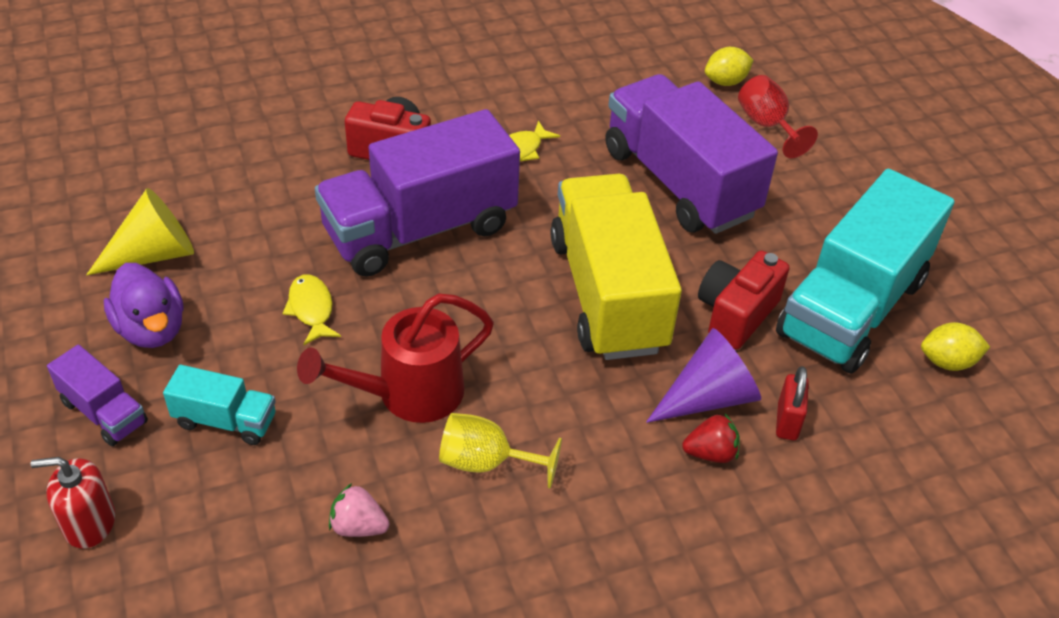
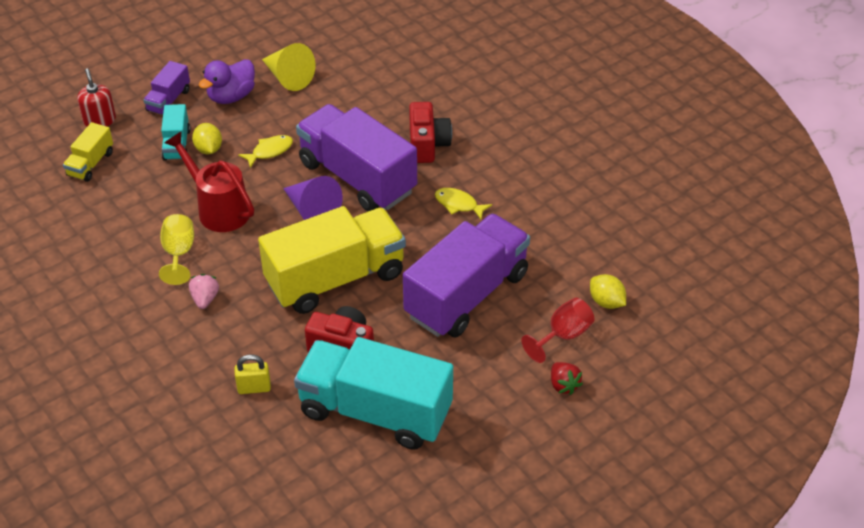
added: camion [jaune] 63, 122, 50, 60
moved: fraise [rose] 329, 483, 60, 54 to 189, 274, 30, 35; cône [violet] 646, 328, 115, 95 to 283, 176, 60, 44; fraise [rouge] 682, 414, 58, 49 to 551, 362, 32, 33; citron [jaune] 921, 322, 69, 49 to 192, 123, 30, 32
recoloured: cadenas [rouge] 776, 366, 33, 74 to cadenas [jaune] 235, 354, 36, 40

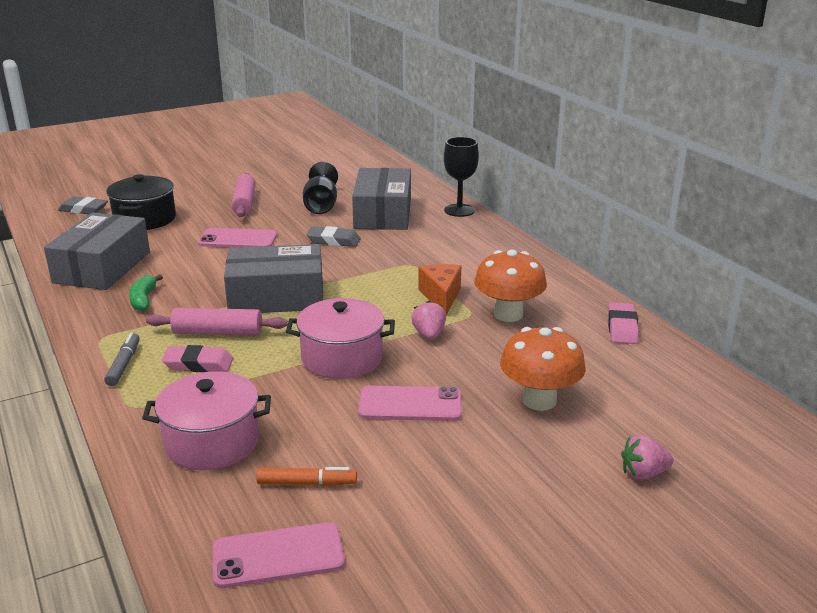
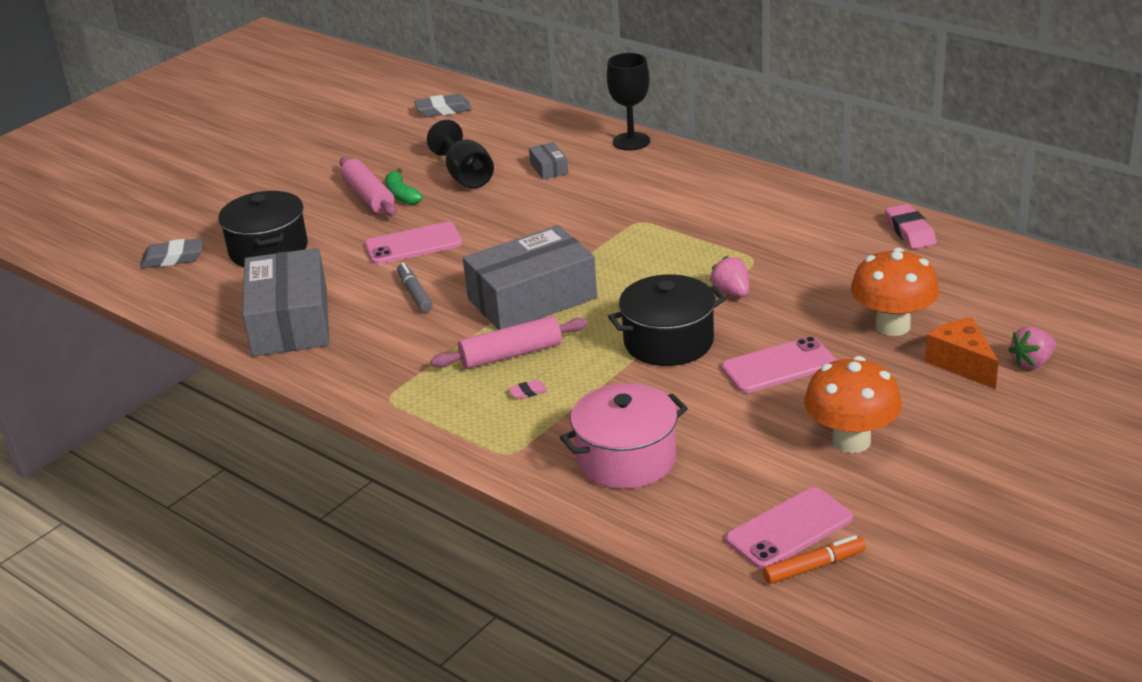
moved: feutre [gris] 104, 333, 36, 53 to 397, 263, 35, 50; banane [vert] 129, 274, 34, 37 to 385, 168, 38, 37; feutre [orange] 256, 467, 101, 19 to 763, 535, 103, 49; gomme [gris] 306, 226, 54, 21 to 414, 94, 58, 23; fromage [orange] 418, 264, 43, 51 to 925, 317, 74, 72; champignon [orange] 474, 249, 73, 73 to 804, 356, 98, 97
recoloured: marmite [rose] 286, 298, 109, 81 to marmite [noir] 608, 274, 118, 92
resized: gomme [rose] 162, 345, 71, 27 = 508, 380, 40, 19 x0.50; boîte [gris] 352, 168, 59, 62 = 529, 142, 39, 38 x0.41

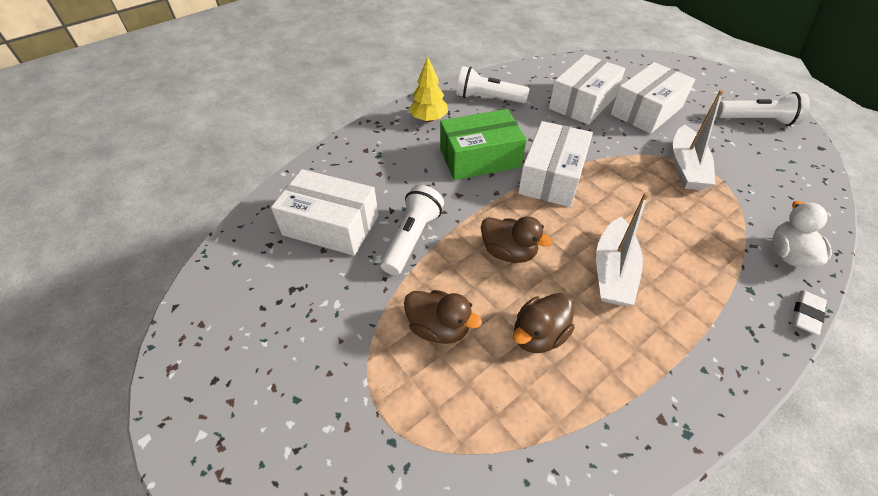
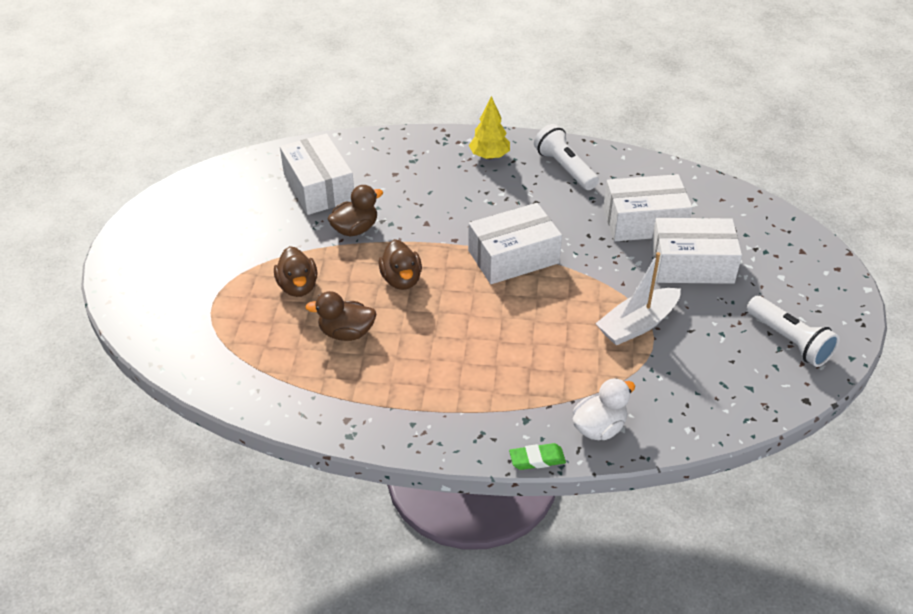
removed: boîte [vert] 440, 109, 87, 71; bateau [blanc] 596, 192, 53, 114
replaced: lampe de poche [blanc] 381, 185, 63, 90 to canard [marron] 328, 185, 55, 52
recoloured: gomme [blanc] 792, 290, 35, 45 to gomme [vert] 509, 443, 57, 27

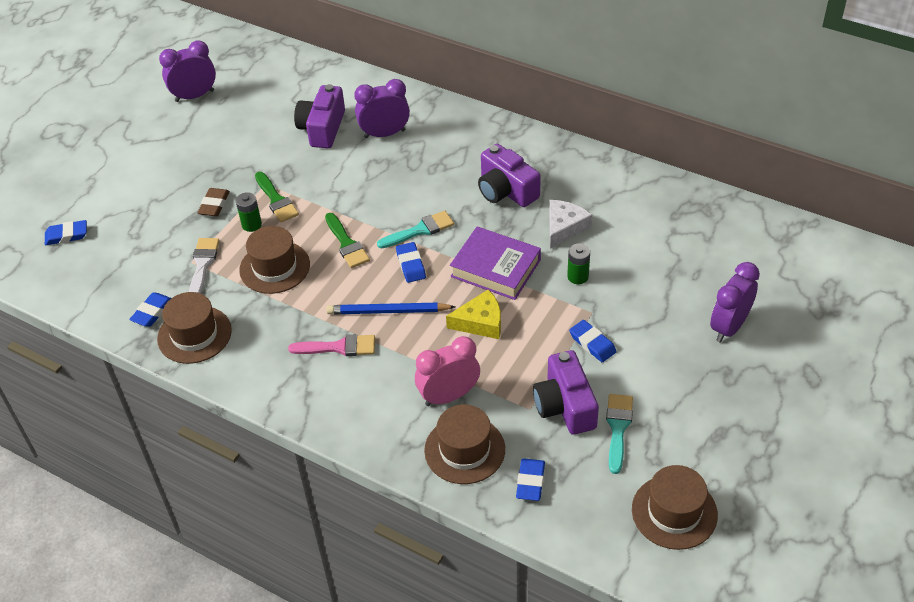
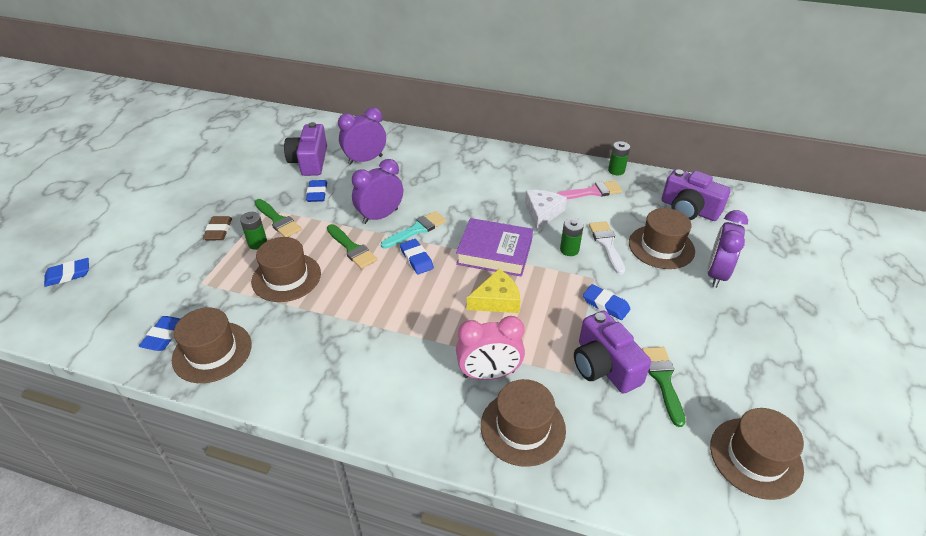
removed: crayon [bleu] 326, 302, 129, 12
added: pile [vert] 608, 141, 22, 34; chapeau [marron] 629, 208, 66, 61
moved: réveil [violet] 159, 41, 57, 61 to 352, 159, 51, 65; pinceau [blanc] 189, 238, 31, 56 to 589, 221, 36, 54; pinceau [rose] 288, 334, 87, 22 to 557, 181, 65, 18; appareil photo [violet] 478, 144, 63, 63 to 662, 169, 69, 52; gomme [bleu] 516, 459, 29, 42 to 306, 180, 21, 22
recoloured: pinceau [turquoise] 606, 394, 27, 80 to pinceau [vert] 642, 347, 43, 80
turned: réveil [rose] 415, 336, 65, 70 = 456, 316, 69, 64 150 degrees counterclockwise

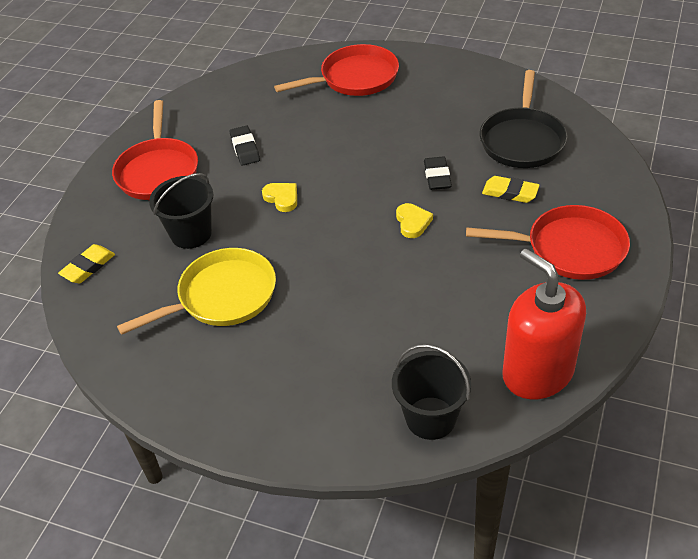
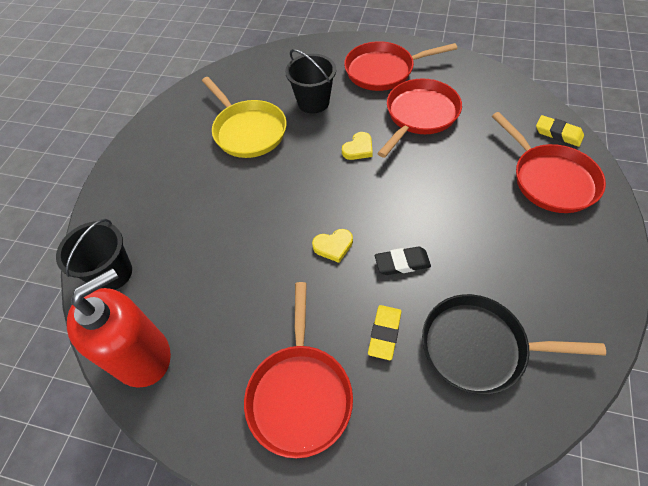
moved: gomme [jaune] 58, 244, 57, 39 to 536, 115, 48, 32
replaced: gomme [noir] 230, 126, 30, 39 to poêle [rouge] 377, 78, 85, 80

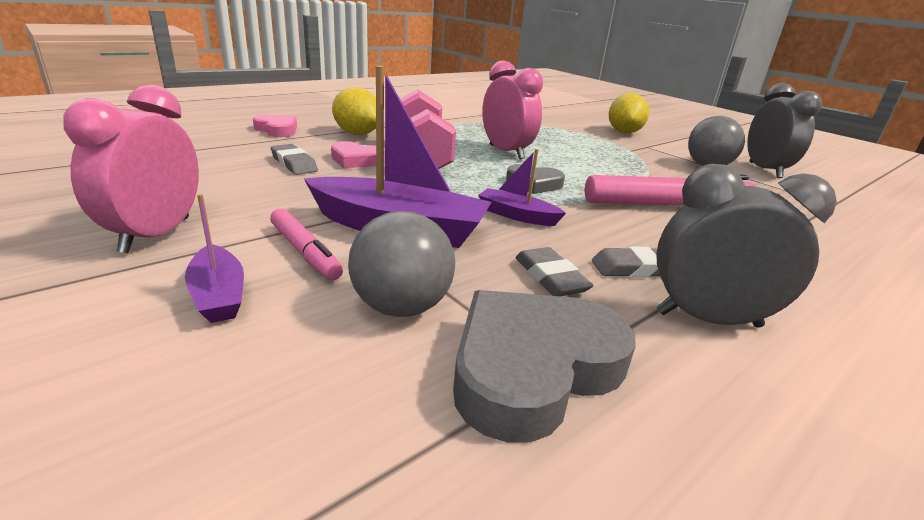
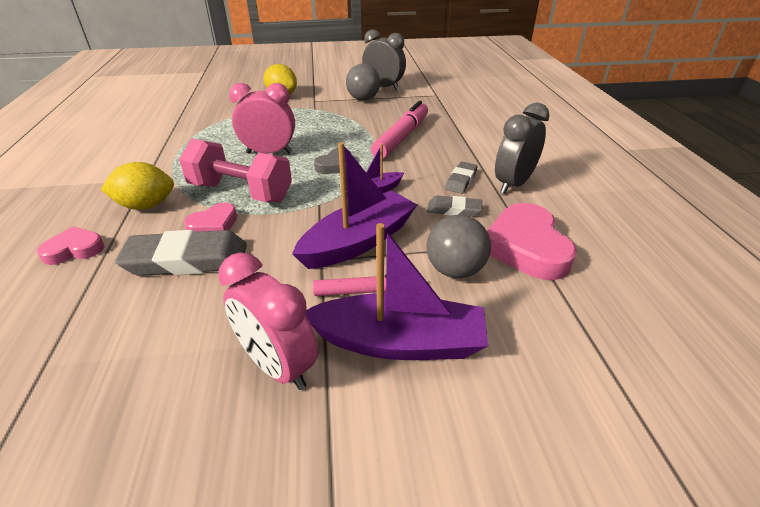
recoloured: cœur [gris] 453, 290, 183, 153 to cœur [rose] 487, 203, 90, 77
resized: bateau [violet] 185, 194, 59, 129 = 305, 223, 183, 137 x1.96; gomme [gris] 271, 144, 47, 31 = 115, 230, 132, 46 x1.85

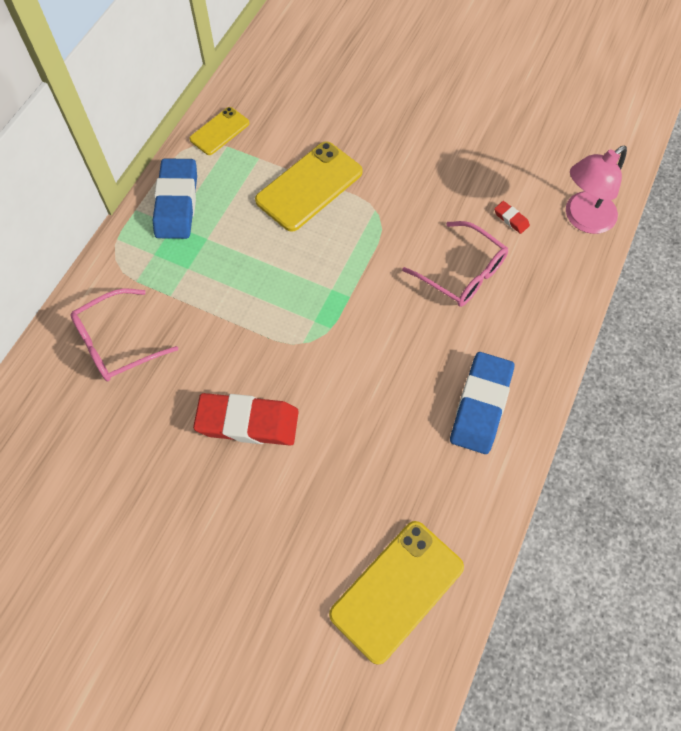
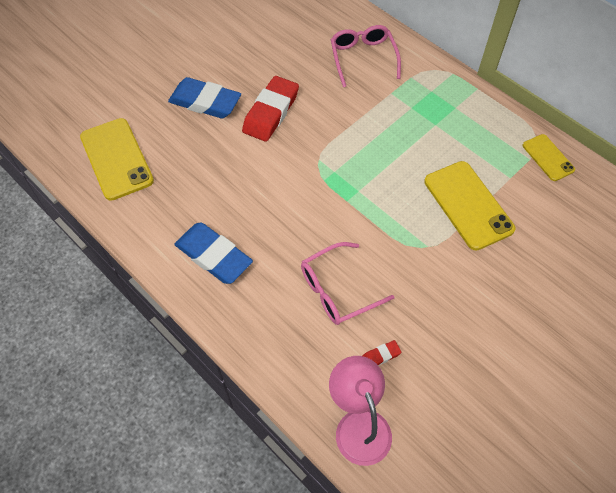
moved: gomme [bleu] 153, 158, 44, 81 to 168, 77, 73, 41

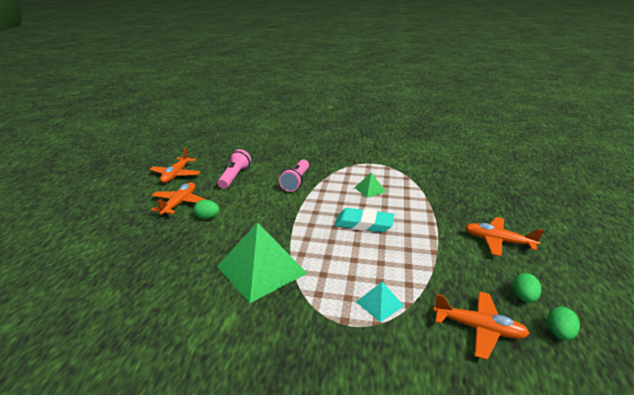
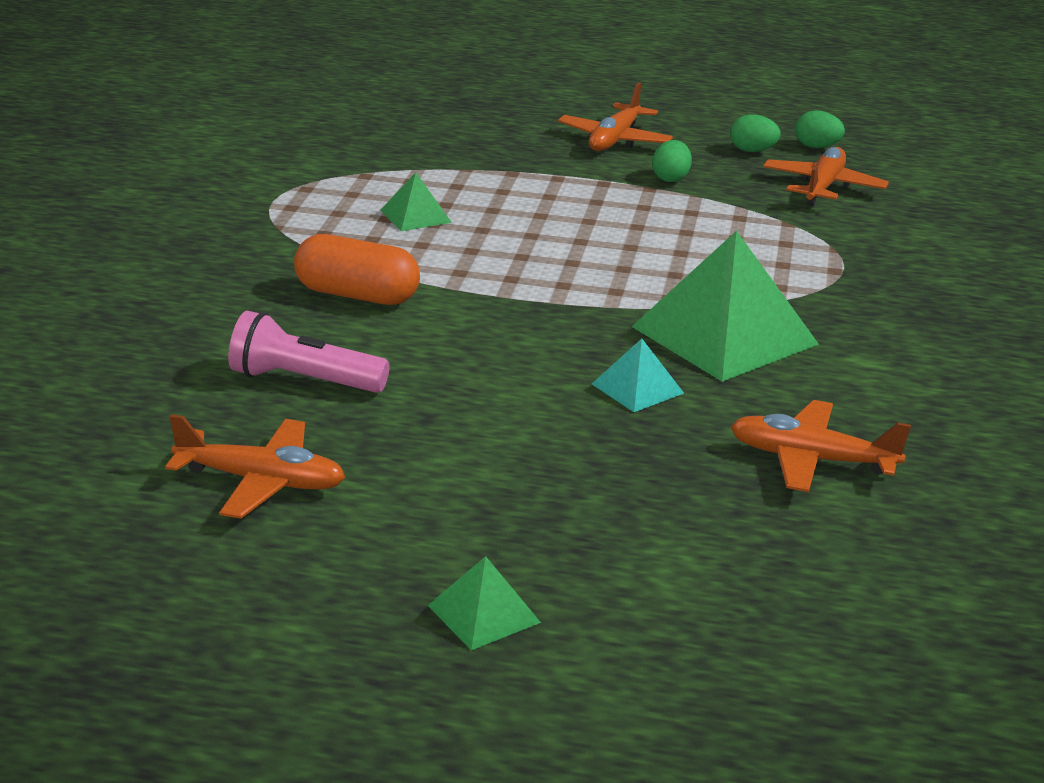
removed: gomme [turquoise] 335, 208, 59, 24
added: pyramide [vert] 428, 556, 113, 94
moved: avion [orange] 151, 182, 56, 34 to 730, 400, 181, 92; œuf [vert] 194, 200, 26, 19 to 652, 140, 40, 42; pyramide [turquoise] 356, 282, 48, 40 to 592, 339, 92, 73
replaced: lampe de poche [rose] 279, 159, 30, 33 to gélule [orange] 294, 234, 126, 71

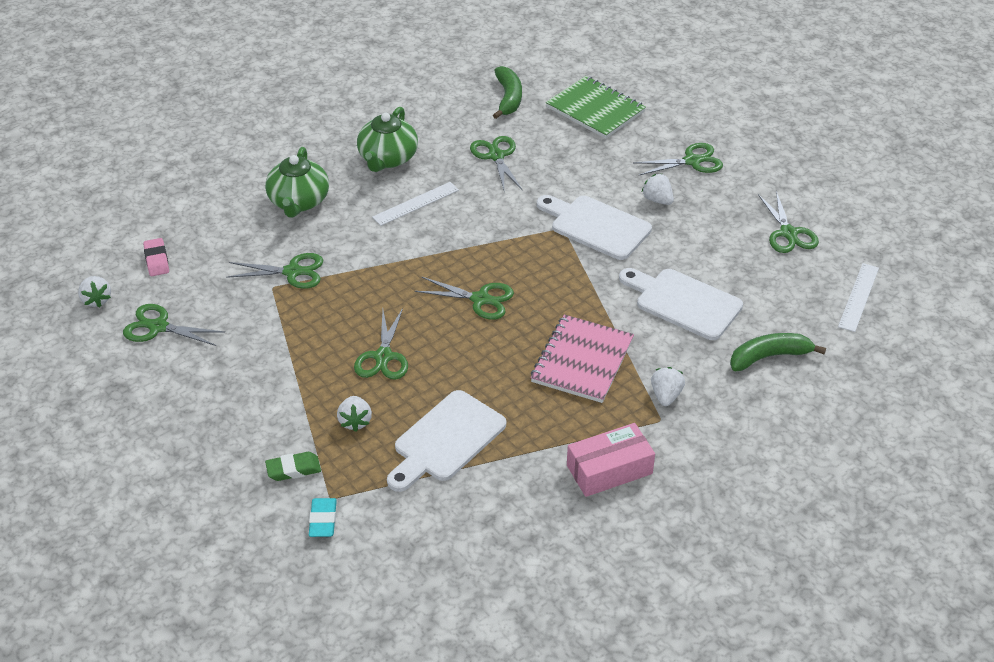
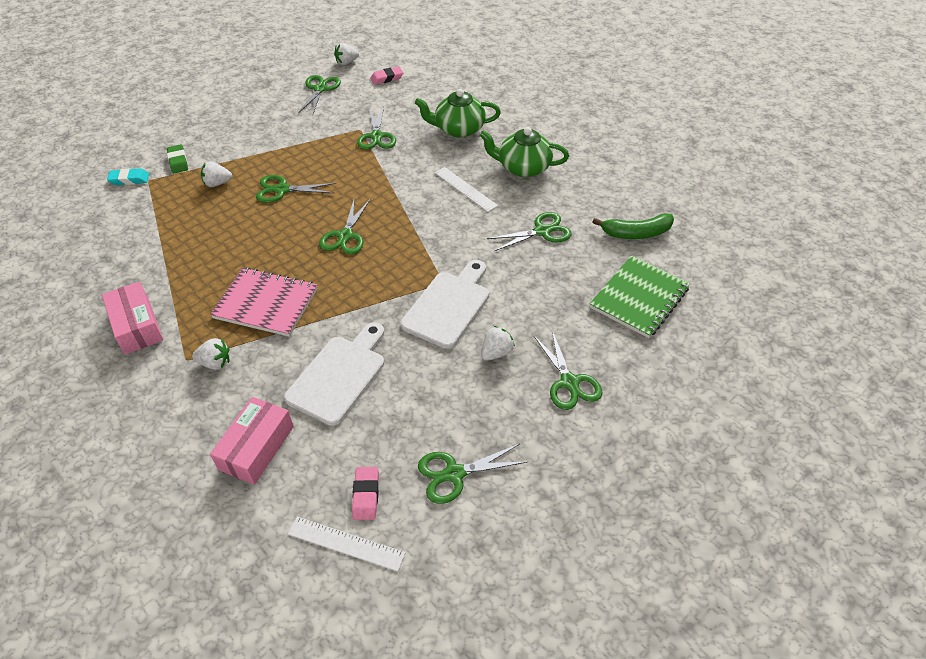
removed: planche à découper [blanc] 387, 390, 119, 102
added: gomme [rose] 352, 467, 27, 53
replaced: banane [vert] 730, 333, 96, 38 to boîte [rose] 210, 397, 84, 88

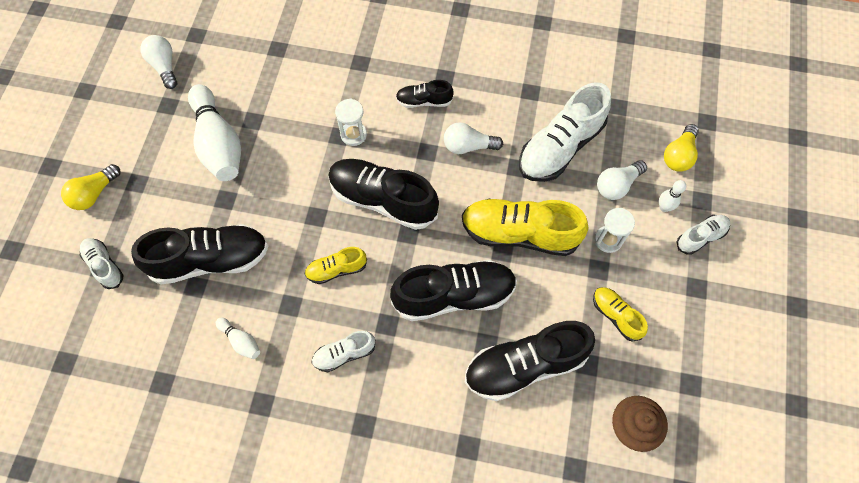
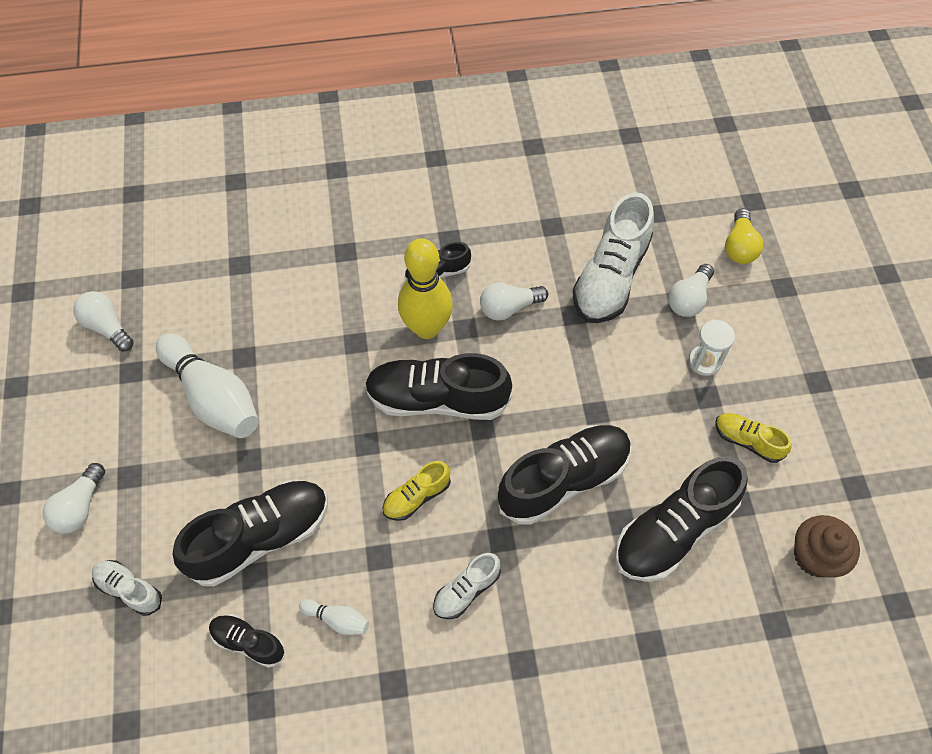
removed: sablier [blanc] 335, 99, 32, 47; chaussure [jaune] 462, 199, 126, 57; quille [blanc] 659, 180, 27, 32; chaussure [blanc] 677, 215, 53, 40
added: chaussure [noir] 209, 614, 76, 54; quille [jaune] 398, 238, 55, 101
recoloured: ampoule [jaune] 61, 164, 59, 46 to ampoule [blanc] 43, 463, 62, 71

